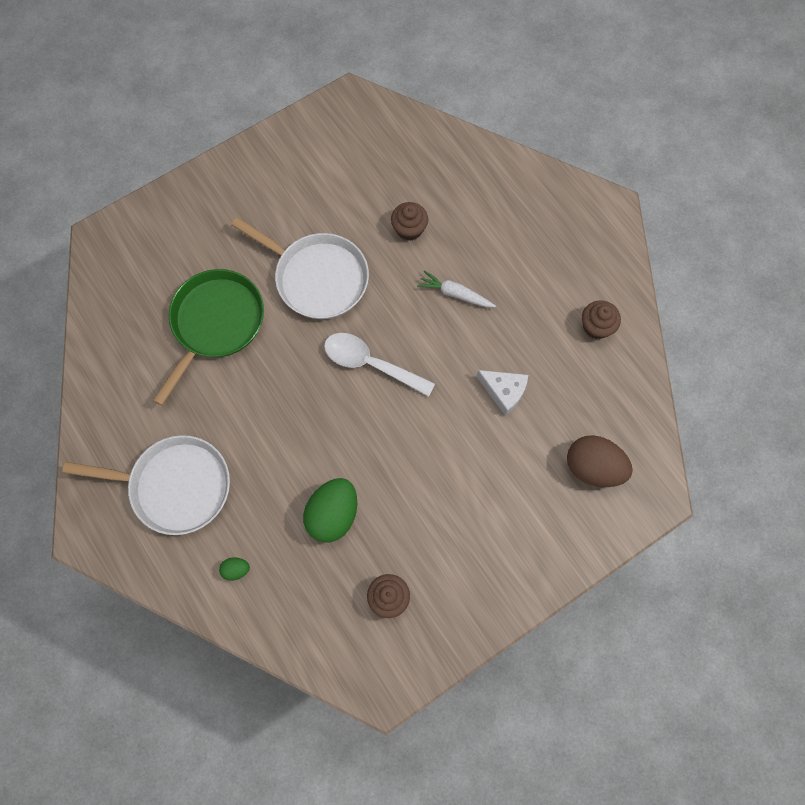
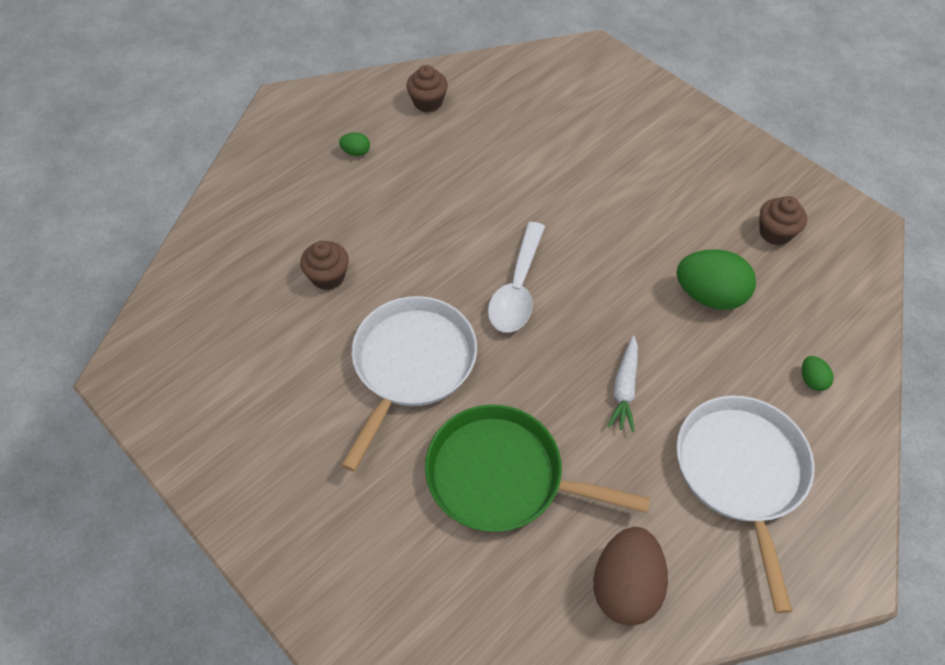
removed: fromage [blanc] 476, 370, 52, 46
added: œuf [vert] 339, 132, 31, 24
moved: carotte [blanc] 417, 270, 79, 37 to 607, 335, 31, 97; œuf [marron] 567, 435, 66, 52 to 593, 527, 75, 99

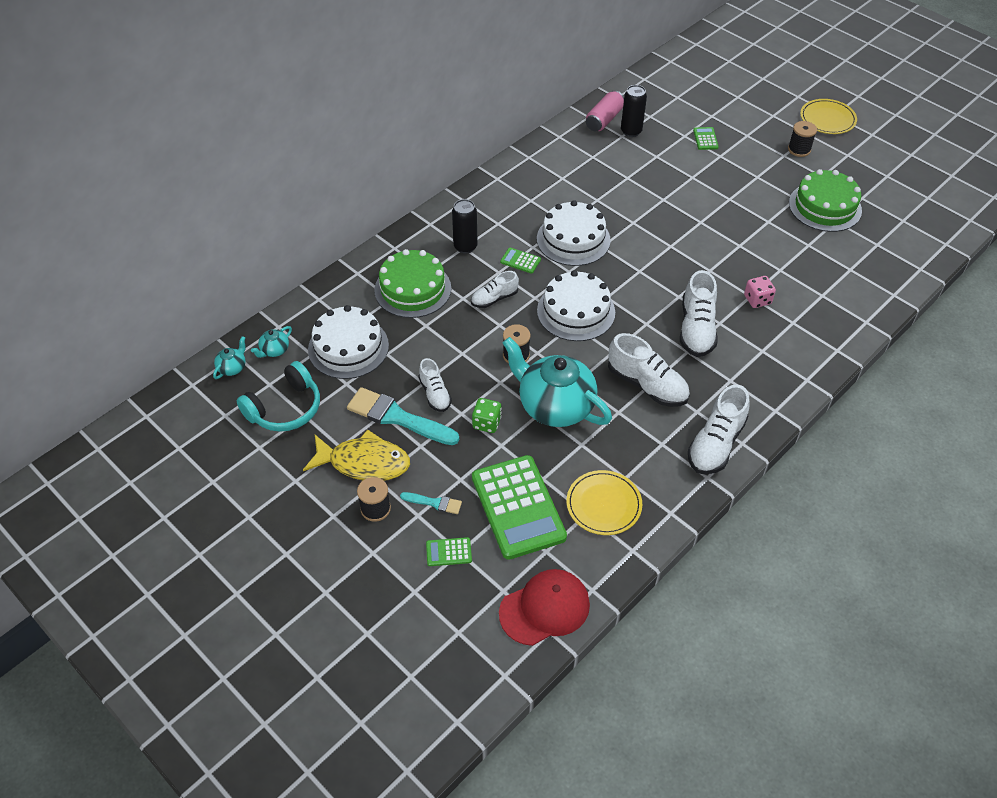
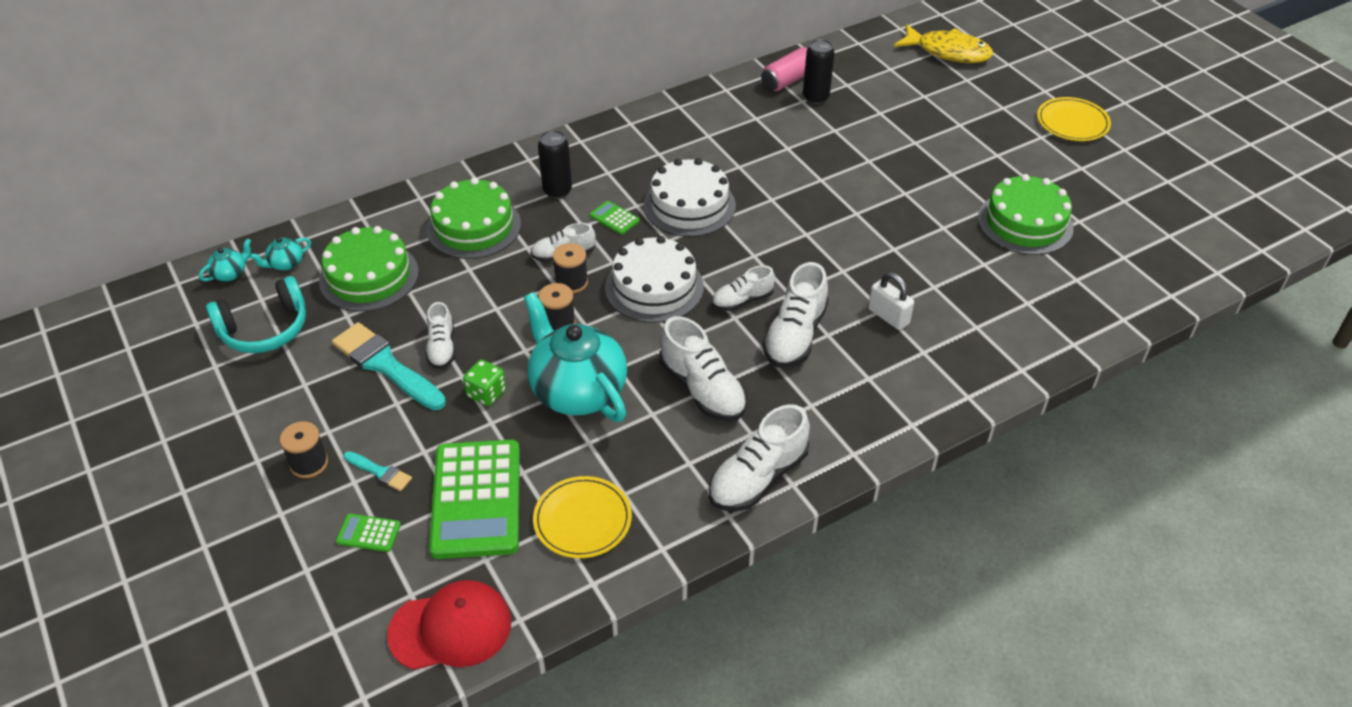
removed: calculatrice [vert] 693, 127, 26, 23
added: chaussure [blanc] 712, 265, 63, 46
moved: poisson [jaune] 303, 430, 107, 51 to 894, 24, 99, 39; bobine [noir] 788, 121, 29, 36 to 553, 243, 35, 51
replaced: dé [rose] 744, 276, 32, 32 to cadenas [blanc] 868, 272, 46, 58
recoloured: gâteau [blanc] 308, 305, 81, 74 to gâteau [vert] 319, 226, 100, 86

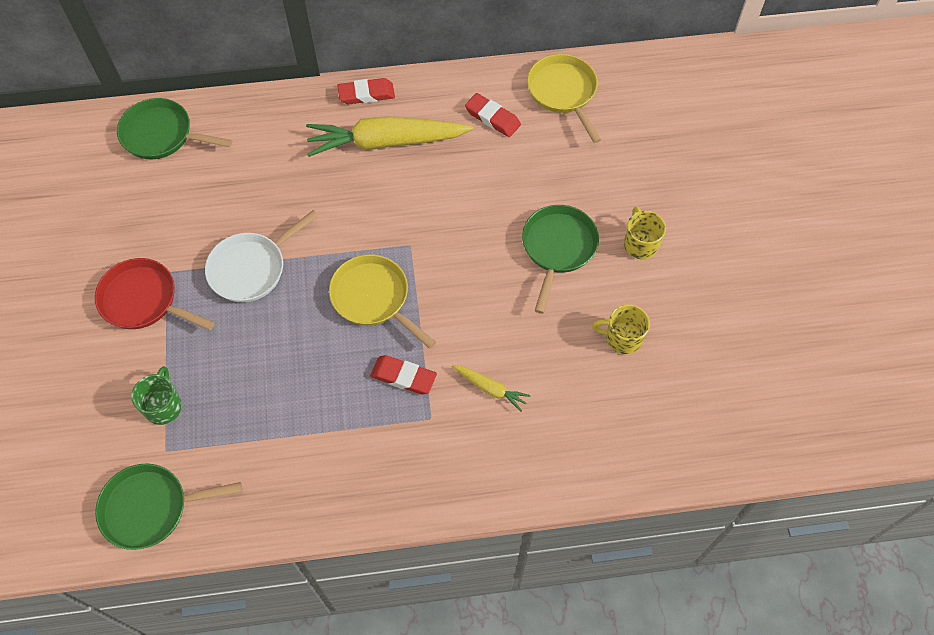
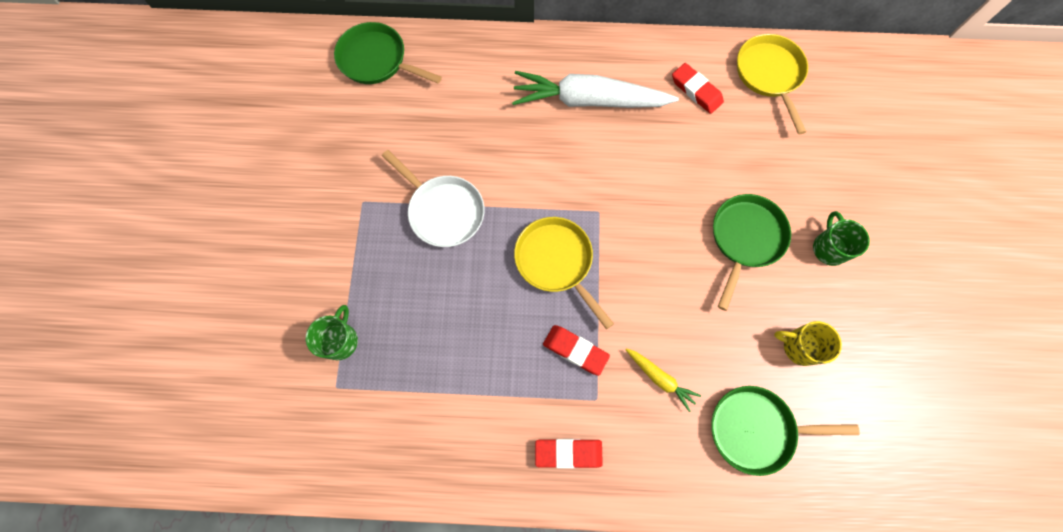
removed: poêle [rouge] 95, 258, 120, 72
moved: poêle [vert] 95, 463, 147, 87 to 711, 386, 149, 90; gomme [rouge] 337, 78, 58, 26 to 535, 439, 68, 30
recoloured: carotte [jaune] 306, 116, 167, 41 to carotte [blanc] 512, 71, 167, 37; tasse [jaune] 624, 207, 42, 53 to tasse [vert] 813, 211, 57, 55
turned: poêle [blanc] 205, 210, 113, 92 = 382, 150, 103, 97 105 degrees counterclockwise

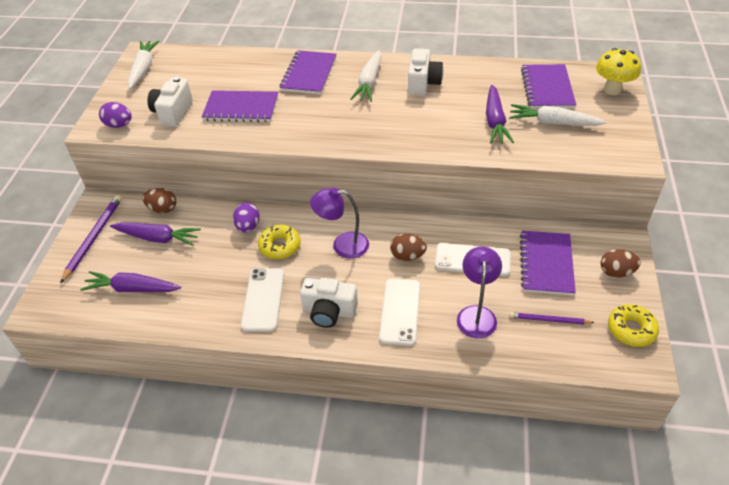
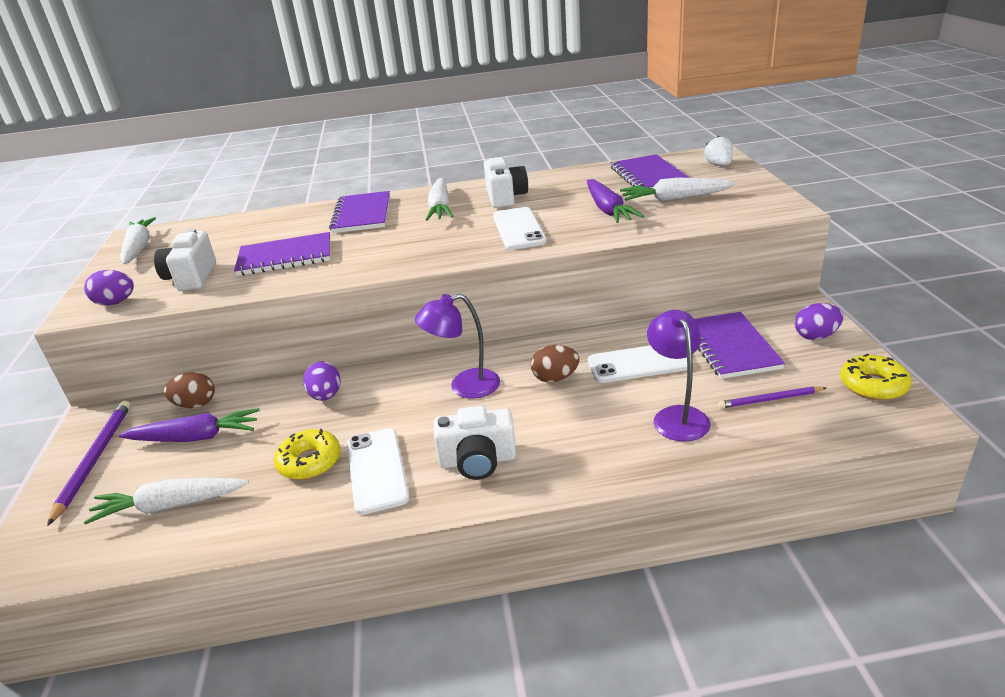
moved: beignet [jaune] 258, 225, 43, 34 to 274, 429, 67, 51; téléphone [blanc] 379, 279, 41, 67 to 493, 207, 54, 43
replaced: champignon [jaune] 596, 48, 45, 47 to fraise [blanc] 704, 136, 29, 30
recoloured: carotte [violet] 80, 271, 101, 21 to carotte [blanc] 84, 478, 165, 46; œuf [marron] 601, 249, 40, 29 to œuf [violet] 795, 303, 48, 37

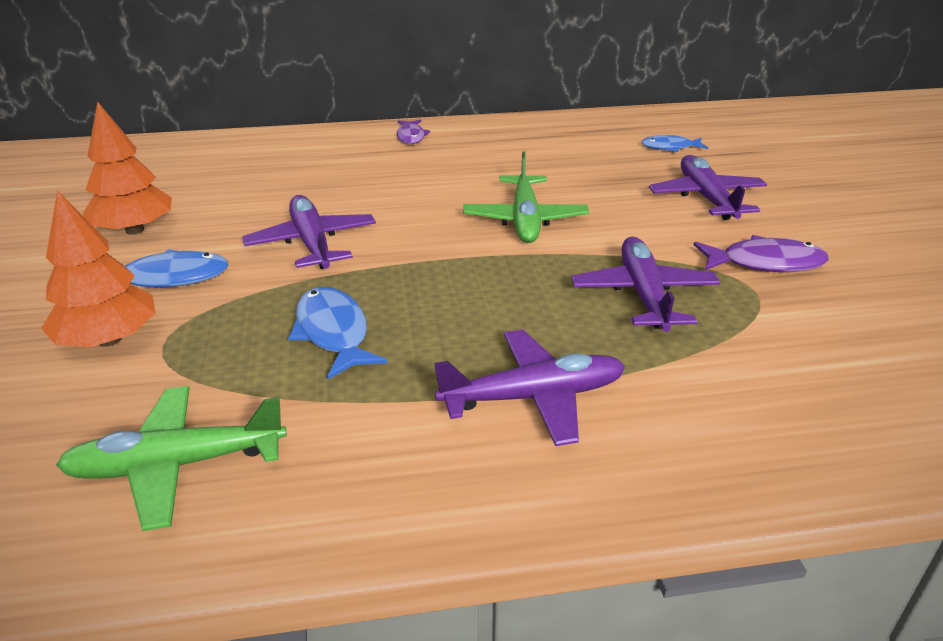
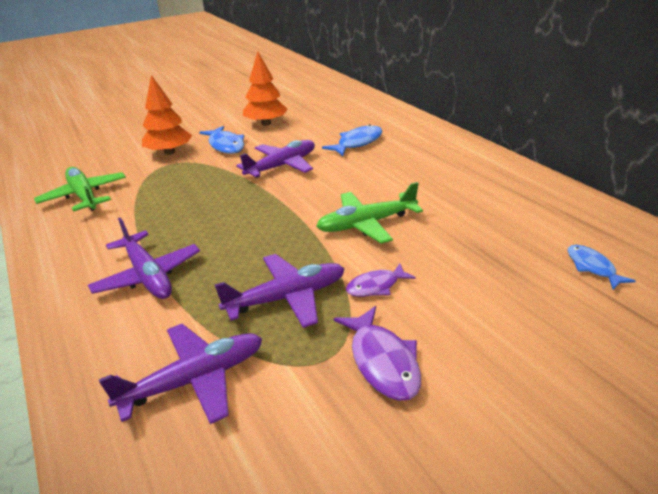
moved: poisson [bleu] 288, 287, 99, 92 to 322, 124, 61, 32; poisson [violet] 397, 120, 33, 24 to 346, 264, 70, 33; avion [violet] 649, 155, 118, 65 to 99, 324, 163, 100

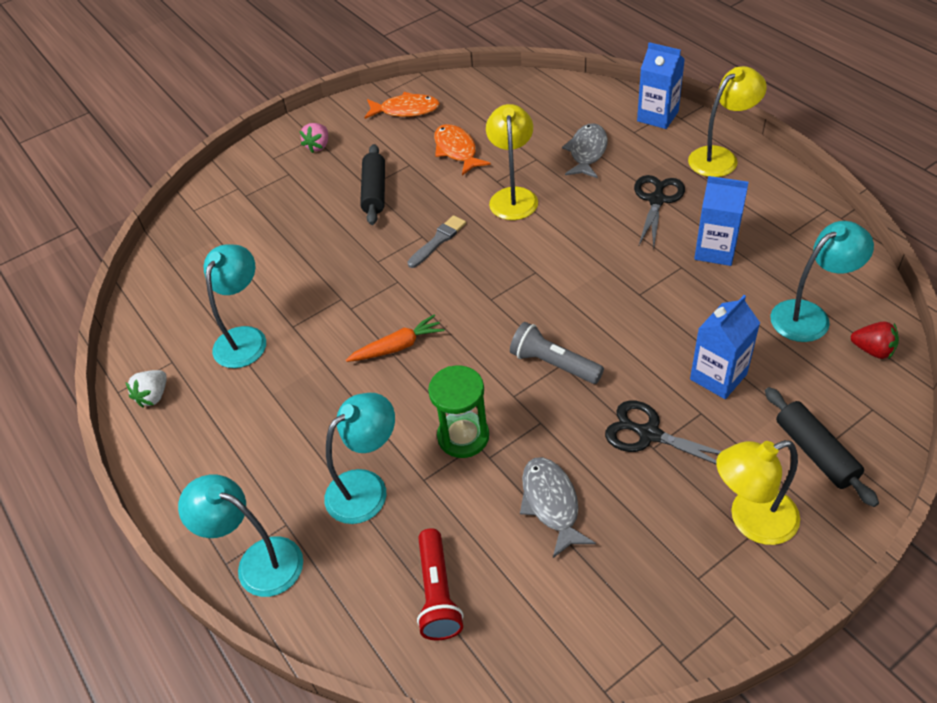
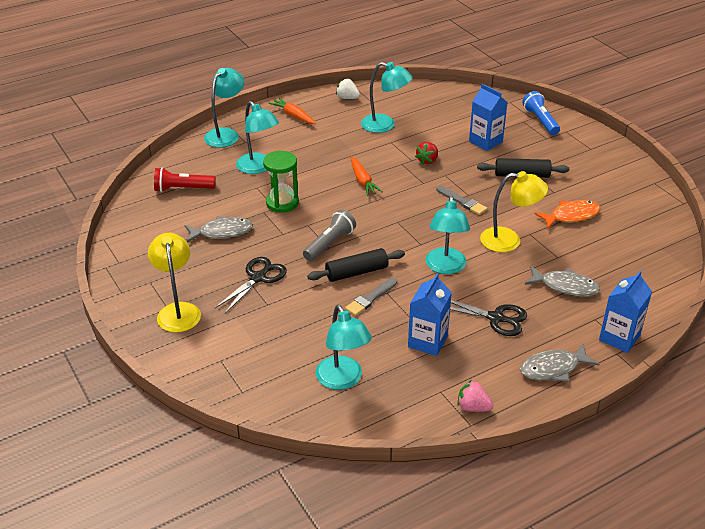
removed: poisson [orange] 364, 92, 76, 27
added: carotte [orange] 269, 98, 47, 26; pinceau [gris] 345, 278, 52, 38; lampe [turquoise] 425, 195, 45, 79; lampe de poche [bleu] 522, 91, 38, 44
moved: fraise [rose] 299, 123, 29, 30 to 457, 380, 36, 32; brique de lait [bleu] 690, 295, 70, 104 to 469, 84, 39, 67; rouleau à pâtisserie [noir] 765, 387, 114, 120 to 307, 248, 98, 34; fraise [rouge] 851, 321, 48, 38 to 415, 142, 23, 23
replaced: lampe [jaune] 688, 66, 79, 111 to poisson [gris] 520, 344, 79, 38

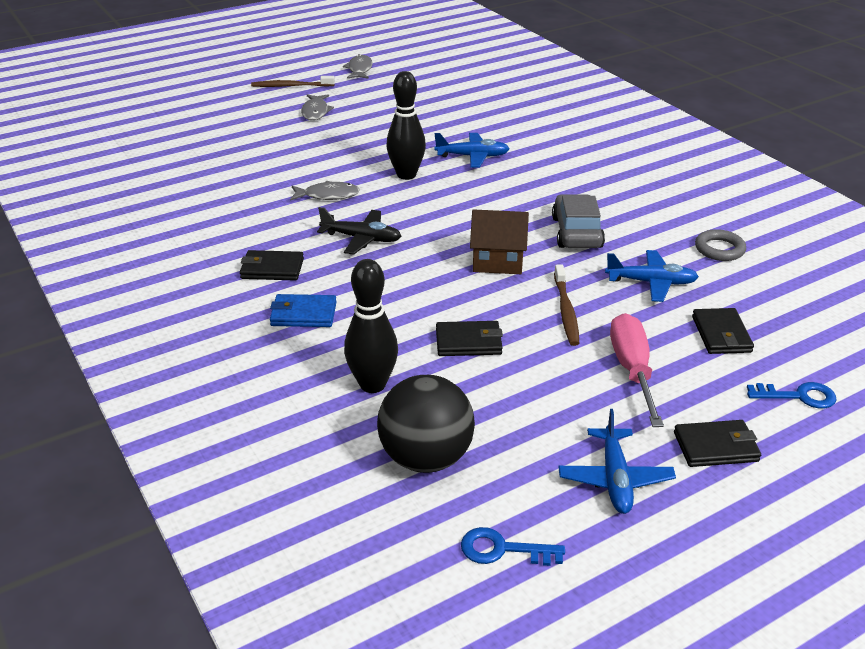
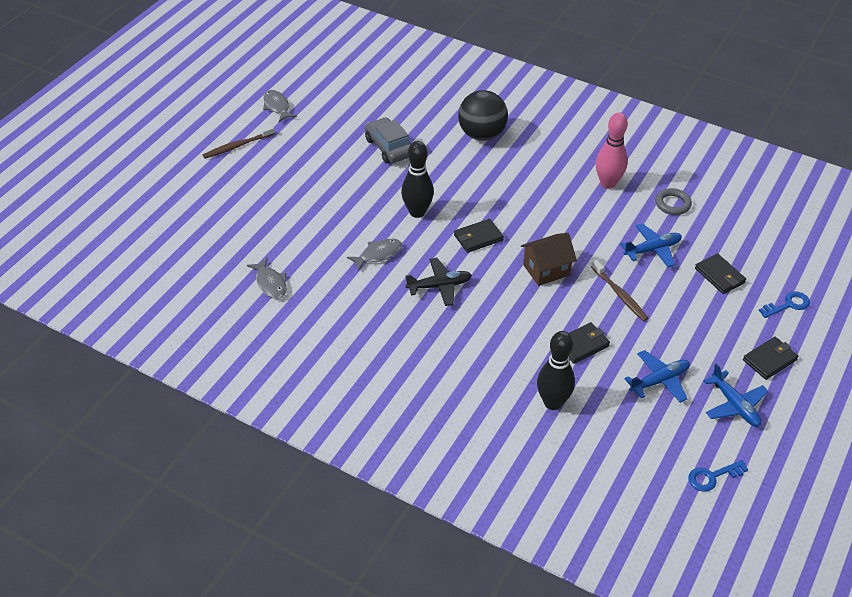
removed: portefeuille [bleu] 270, 294, 67, 33; tournevis [rose] 610, 313, 54, 114
added: quille [rose] 596, 113, 32, 76
moved: portefeuille [noir] 240, 250, 64, 31 to 454, 219, 50, 34; poisson [gris] 301, 94, 33, 26 to 247, 257, 40, 42; balle [noir] 377, 375, 98, 98 to 458, 90, 50, 51; avion [bleu] 435, 133, 75, 34 to 624, 350, 66, 53; voiture [gris] 552, 194, 53, 54 to 365, 117, 46, 47

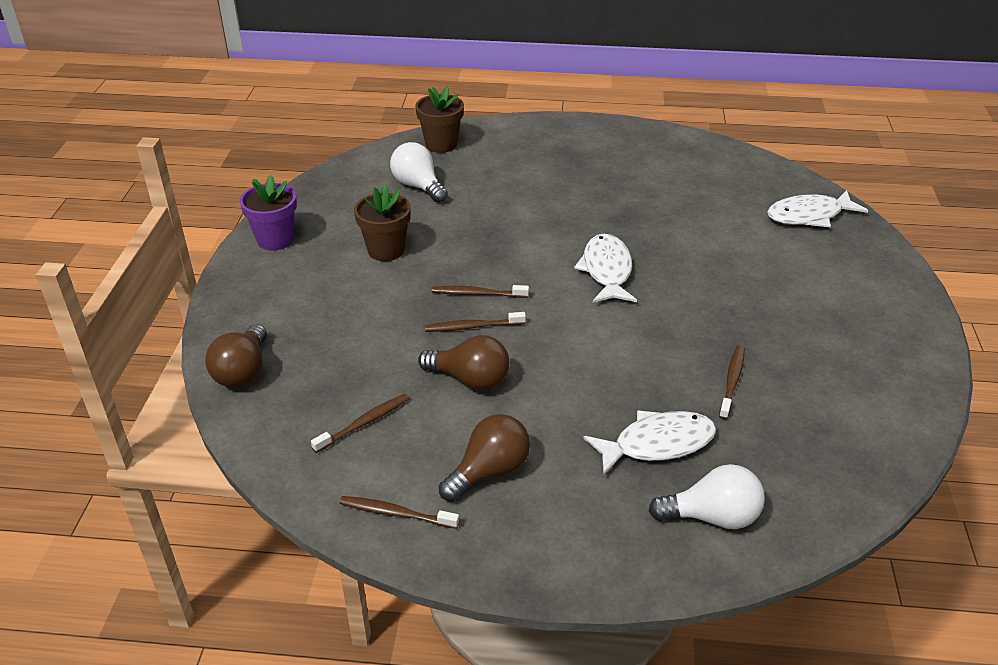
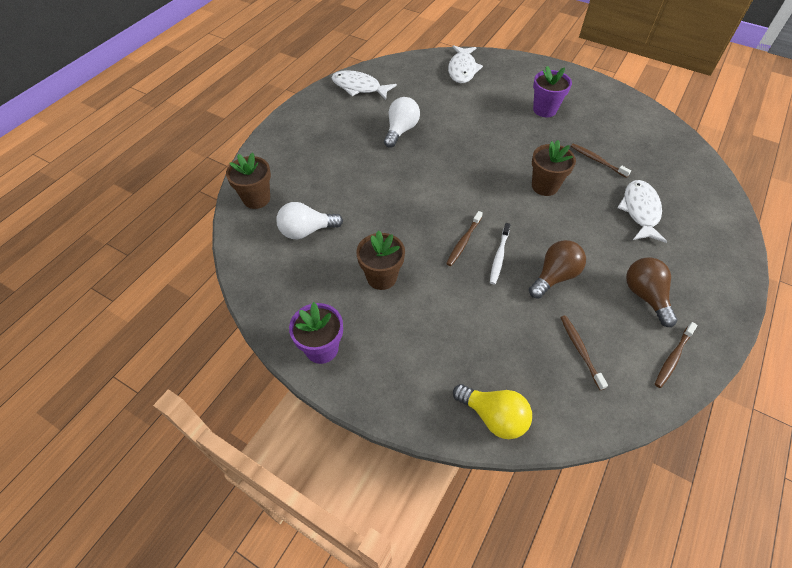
added: pot de fleurs [marron] 532, 140, 44, 56; pot de fleurs [violet] 533, 66, 39, 51
moved: poisson [blanc] 574, 234, 63, 69 to 332, 70, 65, 30; ampoule [blanc] 649, 464, 116, 65 to 384, 97, 36, 51
recoloured: ampoule [marron] 205, 324, 62, 64 to ampoule [jaune] 453, 384, 79, 55; brosse à dents [marron] 425, 312, 101, 20 to brosse à dents [blanc] 490, 223, 21, 61

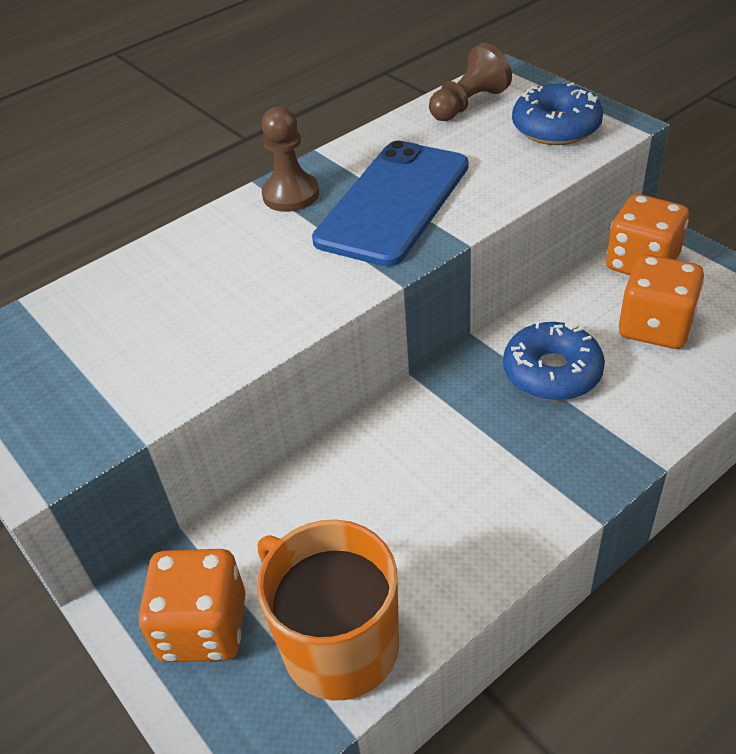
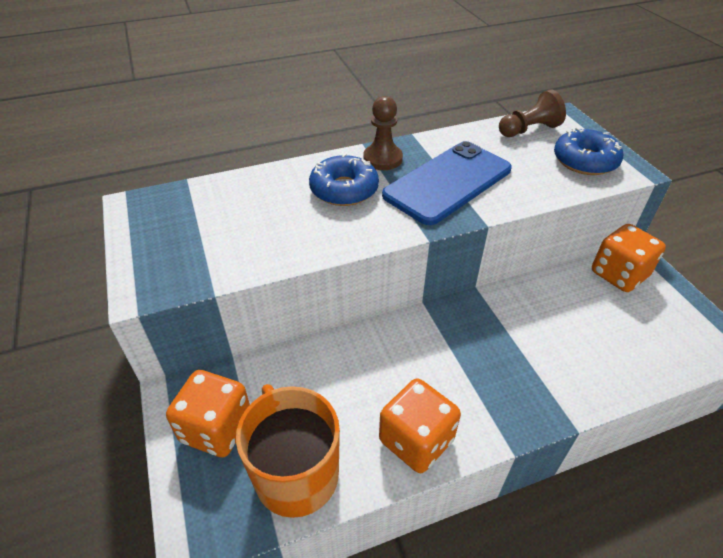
moved: beignet [bleu] 503, 322, 102, 79 to 309, 154, 70, 52; dé [orange] 619, 255, 85, 94 to 379, 379, 82, 94

